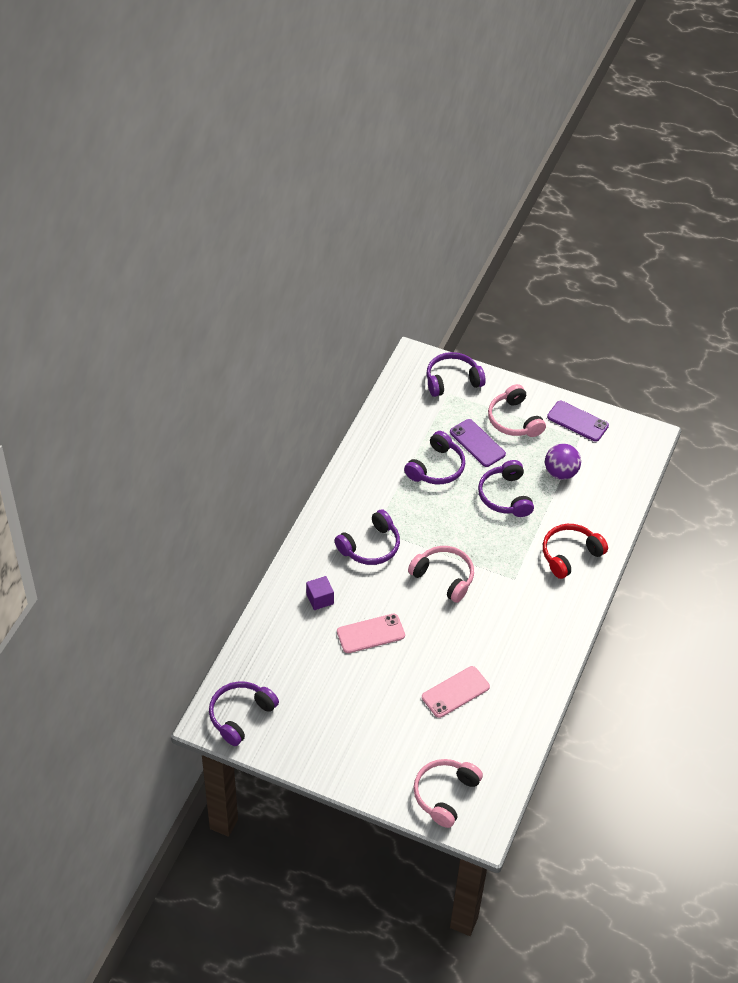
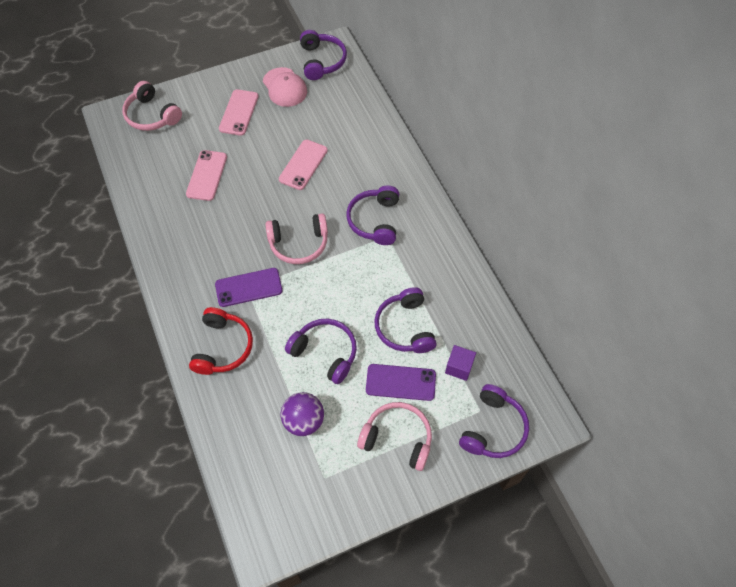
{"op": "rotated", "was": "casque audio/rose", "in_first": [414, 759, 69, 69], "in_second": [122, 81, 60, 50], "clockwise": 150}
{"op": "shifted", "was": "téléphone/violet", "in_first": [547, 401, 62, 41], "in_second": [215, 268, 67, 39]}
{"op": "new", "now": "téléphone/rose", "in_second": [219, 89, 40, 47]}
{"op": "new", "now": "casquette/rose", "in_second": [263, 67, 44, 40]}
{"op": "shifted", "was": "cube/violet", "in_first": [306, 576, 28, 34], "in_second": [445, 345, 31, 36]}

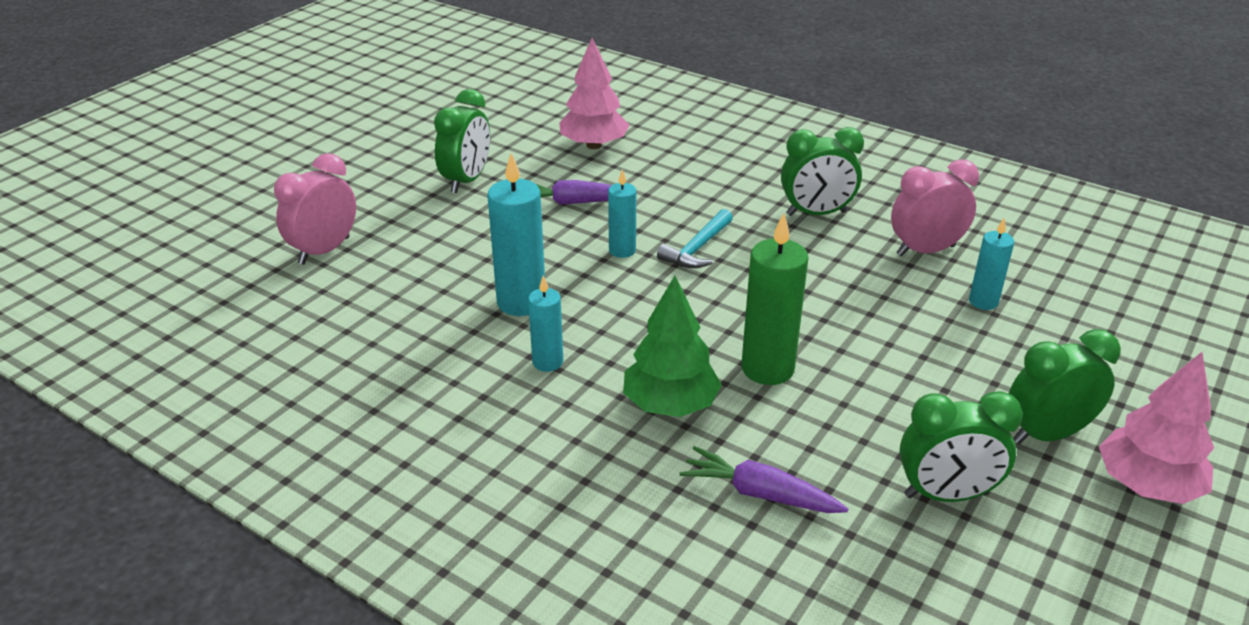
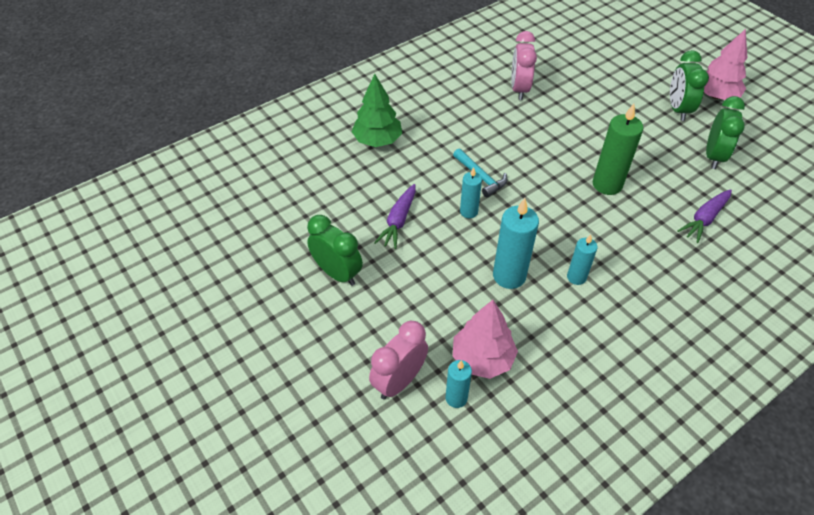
{"op": "shifted", "was": "arbre/vert", "in_first": [623, 276, 99, 141], "in_second": [351, 74, 51, 73]}
{"op": "rotated", "was": "réveil/rose", "in_first": [274, 153, 82, 112], "in_second": [369, 321, 59, 79], "clockwise": 75}
{"op": "shifted", "was": "bougie/turquoise", "in_first": [969, 218, 45, 92], "in_second": [446, 360, 26, 48]}
{"op": "shifted", "was": "arbre/rose", "in_first": [559, 38, 71, 111], "in_second": [453, 300, 65, 79]}
{"op": "gone", "was": "réveil/vert", "in_first": [781, 127, 83, 89]}

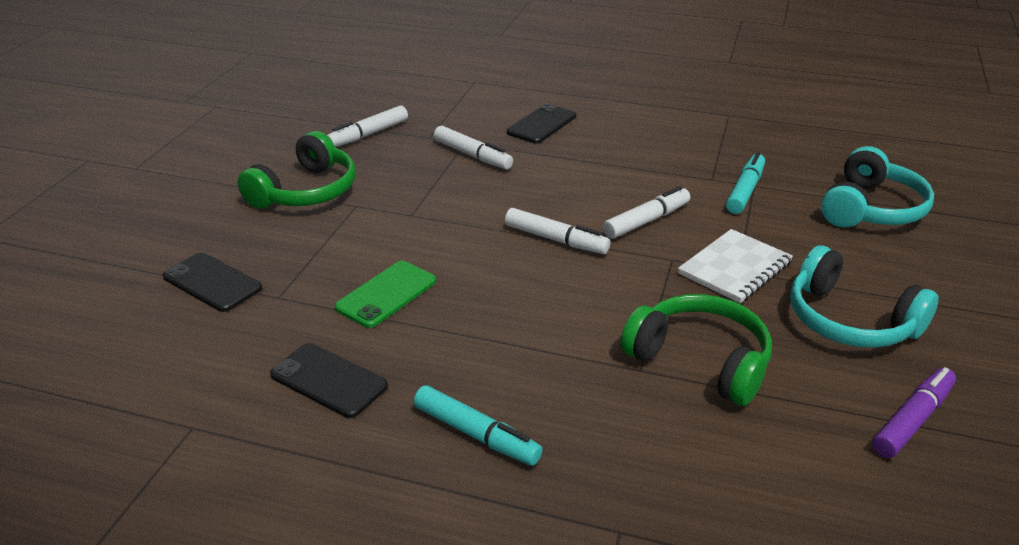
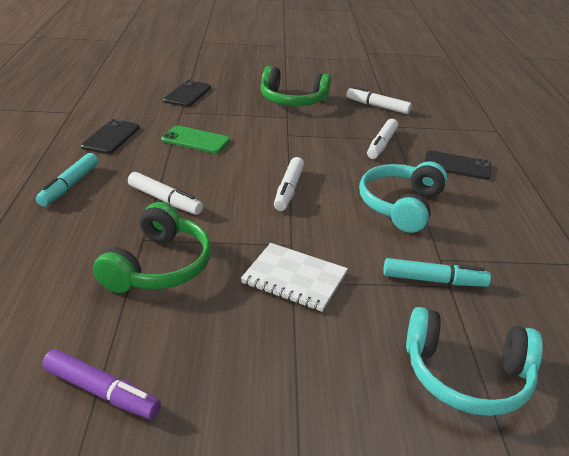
{"op": "shifted", "was": "feutre/blanc", "in_first": [603, 186, 87, 53], "in_second": [128, 172, 75, 43]}
{"op": "shifted", "was": "casque audio/turquoise", "in_first": [790, 245, 149, 103], "in_second": [359, 161, 89, 72]}

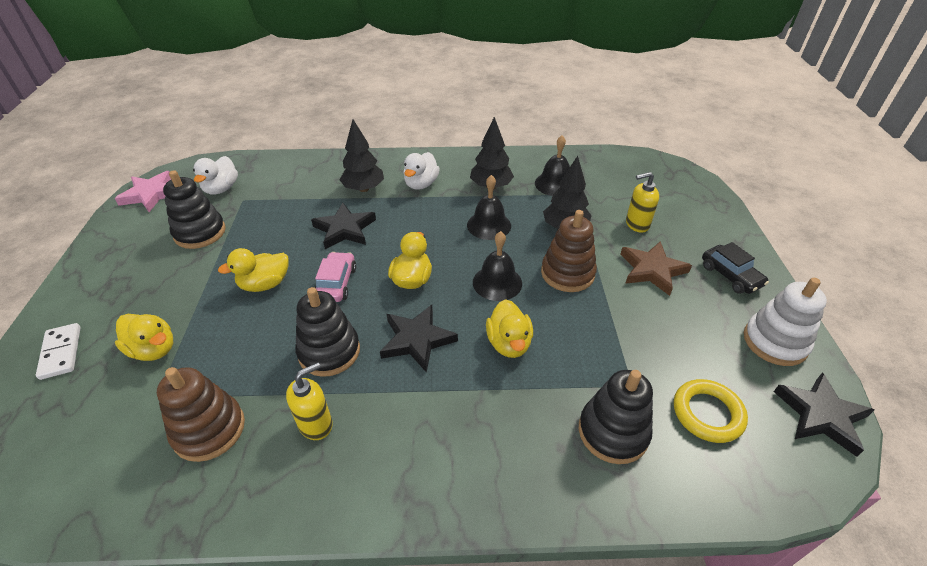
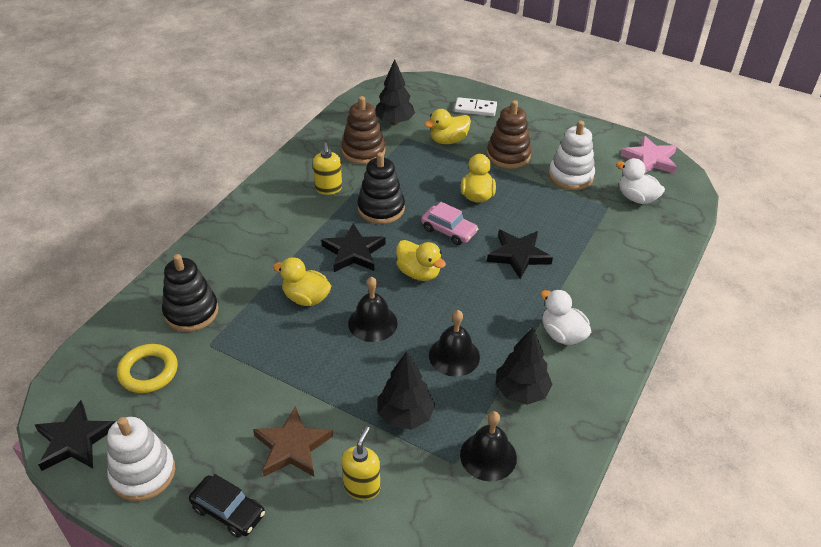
{"op": "rotated", "was": "voiture/noir", "in_first": [702, 242, 67, 52], "in_second": [189, 474, 76, 64], "clockwise": -150}
{"op": "shifted", "was": "arbre/noir", "in_first": [340, 120, 44, 72], "in_second": [375, 59, 40, 66]}
{"op": "shifted", "was": "jouet à empiler/marron", "in_first": [541, 210, 56, 82], "in_second": [487, 100, 44, 69]}
{"op": "repainted", "was": "jouet à empiler/noir", "now": "jouet à empiler/blanc", "in_first": [163, 170, 63, 79], "in_second": [549, 121, 46, 69]}

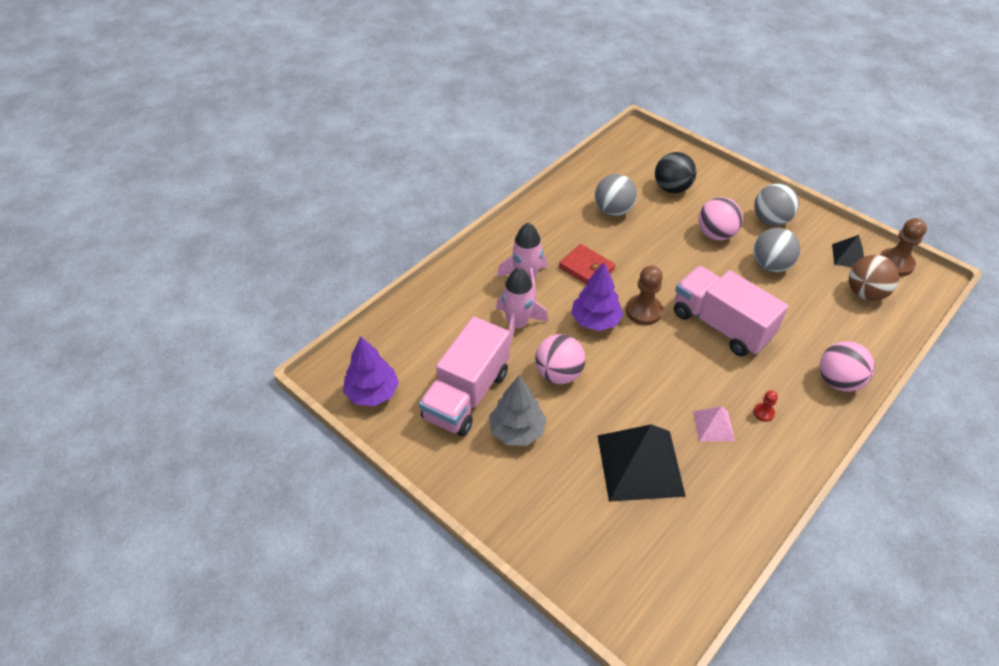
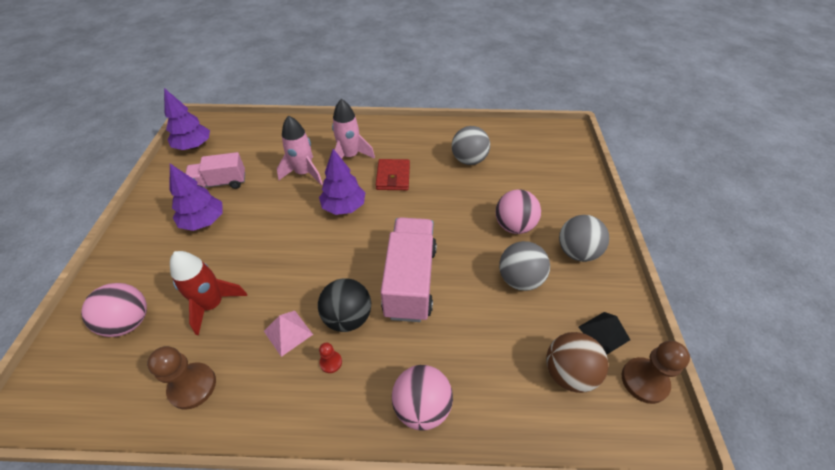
{"op": "shifted", "was": "balle/rose", "in_first": [535, 334, 50, 50], "in_second": [81, 283, 66, 54]}
{"op": "shifted", "was": "pion/marron", "in_first": [626, 265, 37, 60], "in_second": [147, 346, 69, 64]}
{"op": "repainted", "was": "arbre/gris", "now": "arbre/violet", "in_first": [489, 376, 58, 70], "in_second": [170, 164, 53, 67]}
{"op": "swapped", "was": "pyramide/noir", "now": "fusée/rouge", "in_first": [597, 424, 89, 78], "in_second": [170, 251, 77, 84]}
{"op": "scaled", "was": "camion/rose", "in_first": [419, 317, 91, 119], "in_second": [185, 152, 60, 37], "ratio": 0.62}
{"op": "shifted", "was": "balle/noir", "in_first": [655, 152, 41, 41], "in_second": [318, 278, 53, 54]}

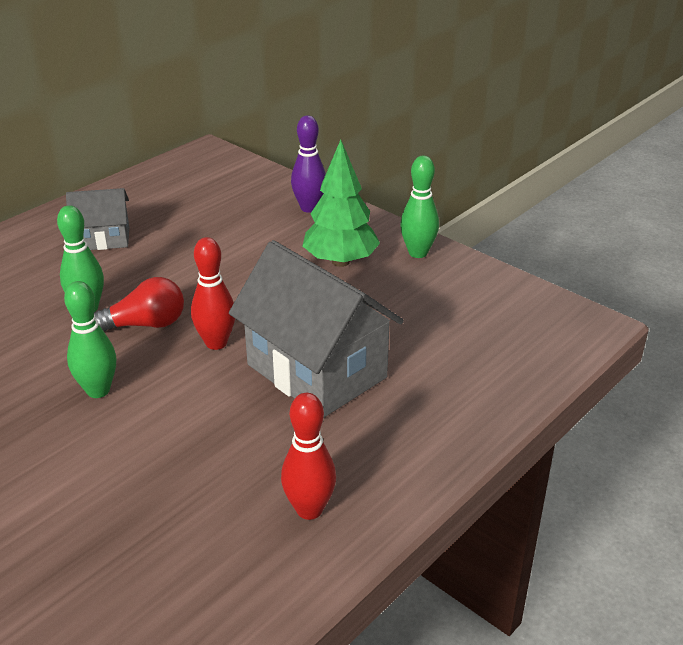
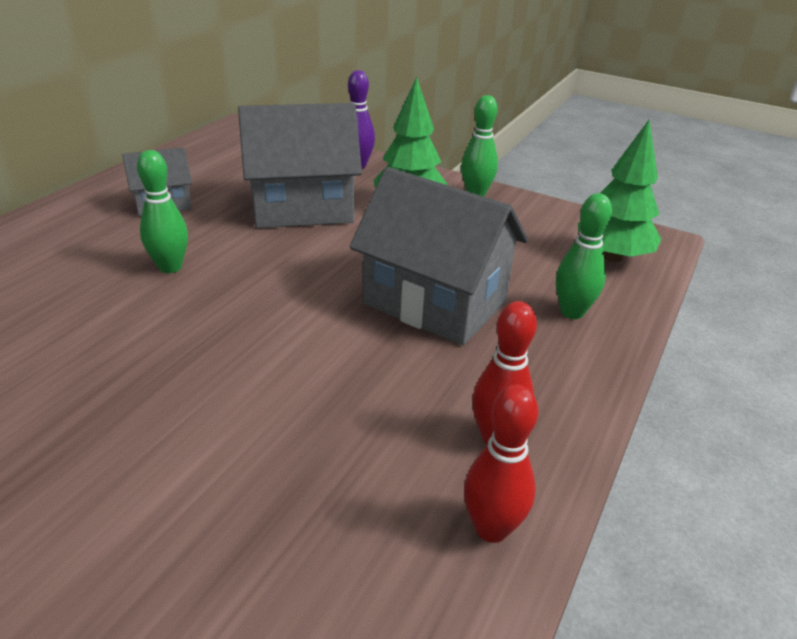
{"op": "new", "now": "maison/gris", "in_second": [238, 103, 124, 125]}
{"op": "shifted", "was": "quille/rouge", "in_first": [191, 237, 44, 113], "in_second": [464, 385, 74, 158]}
{"op": "shifted", "was": "quille/vert", "in_first": [64, 281, 52, 117], "in_second": [556, 193, 56, 126]}
{"op": "new", "now": "arbre/vert", "in_second": [578, 120, 84, 142]}
{"op": "gone", "was": "ampoule/rouge", "in_first": [94, 277, 90, 54]}

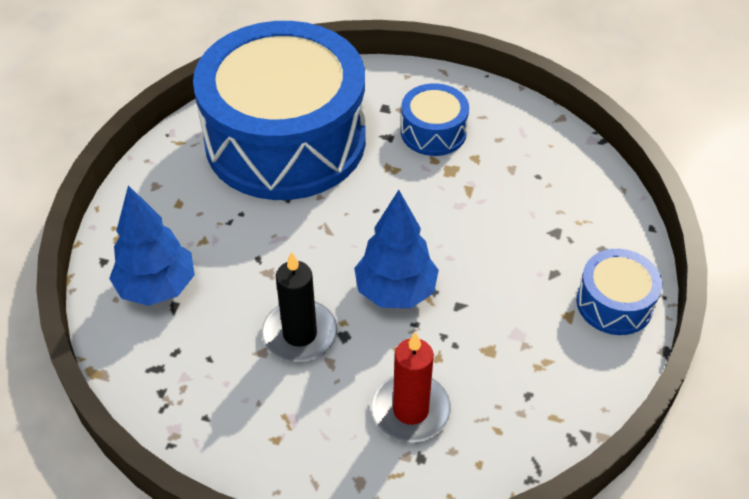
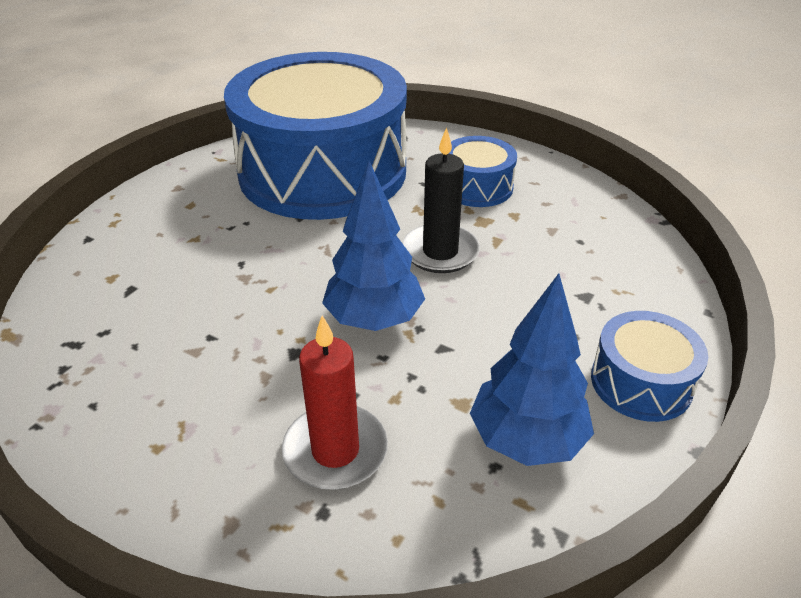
{"op": "shifted", "was": "bougie/noir", "in_first": [262, 251, 75, 111], "in_second": [402, 127, 78, 146]}
{"op": "shifted", "was": "arbre/bleu", "in_first": [109, 185, 86, 121], "in_second": [470, 274, 124, 192]}

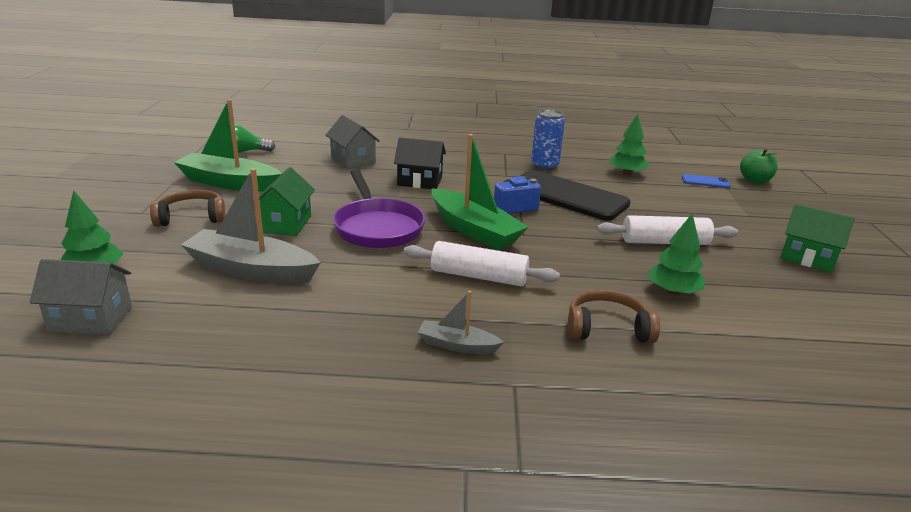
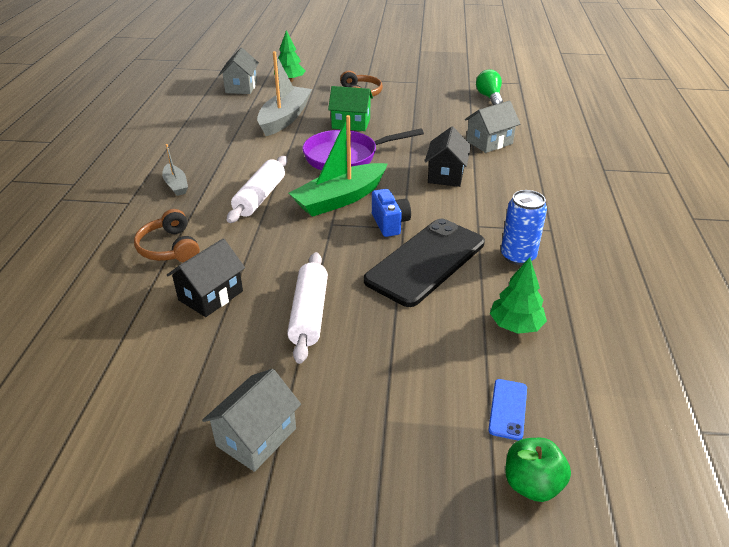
{"op": "rotated", "was": "casque audio/marron", "in_first": [568, 290, 92, 53], "in_second": [134, 209, 66, 54], "clockwise": 150}
{"op": "rotated", "was": "bateau/gris", "in_first": [418, 291, 86, 63], "in_second": [162, 144, 26, 52], "clockwise": 135}
{"op": "swapped", "was": "arbre/vert", "now": "maison/noir", "in_first": [648, 214, 57, 81], "in_second": [166, 238, 79, 79]}
{"op": "repainted", "was": "maison/vert", "now": "maison/gris", "in_first": [780, 204, 75, 69], "in_second": [202, 369, 99, 103]}
{"op": "gone", "was": "bateau/vert", "in_first": [174, 99, 108, 93]}

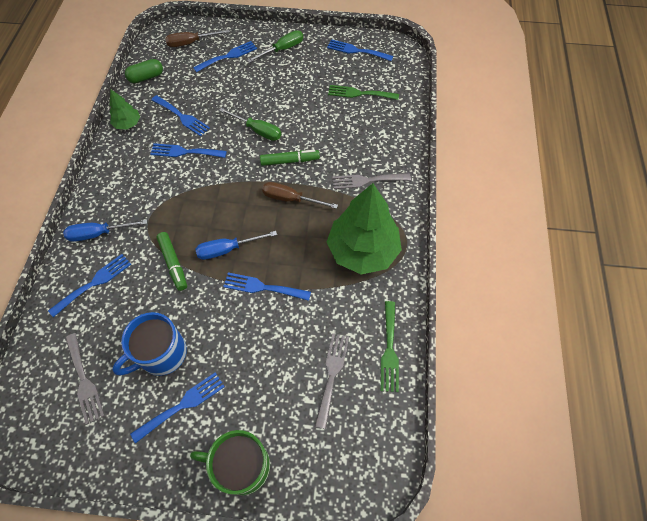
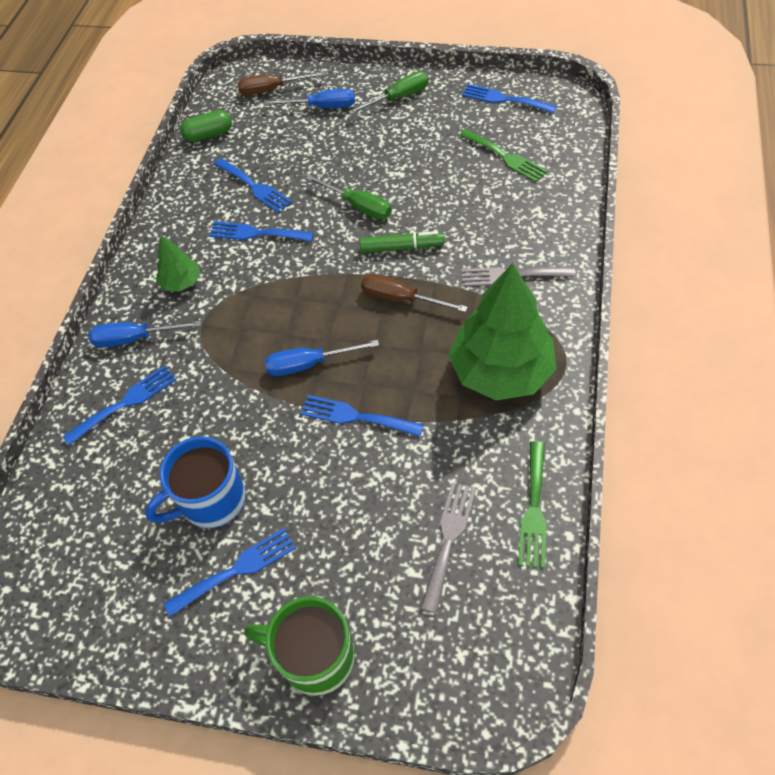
{"op": "shifted", "was": "arbre/vert", "in_first": [109, 89, 31, 40], "in_second": [156, 235, 44, 57]}
{"op": "swapped", "was": "fourchette/bleu", "now": "tournevis/bleu", "in_first": [193, 41, 64, 31], "in_second": [264, 89, 91, 19]}
{"op": "rotated", "was": "fourchette/vert", "in_first": [328, 85, 71, 15], "in_second": [460, 129, 88, 53], "clockwise": -150}
{"op": "gone", "was": "fourchette/gris", "in_first": [65, 333, 39, 92]}
{"op": "gone", "was": "feutre/vert", "in_first": [156, 232, 31, 59]}

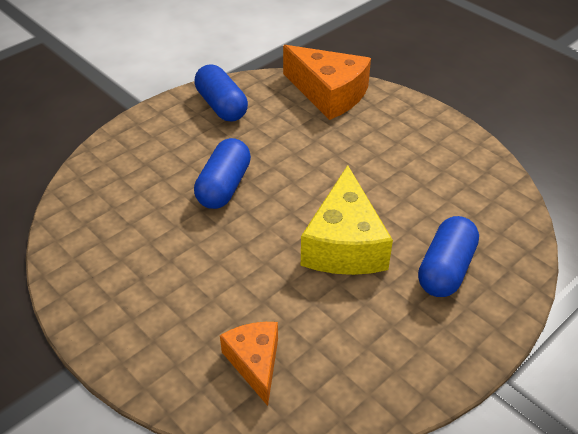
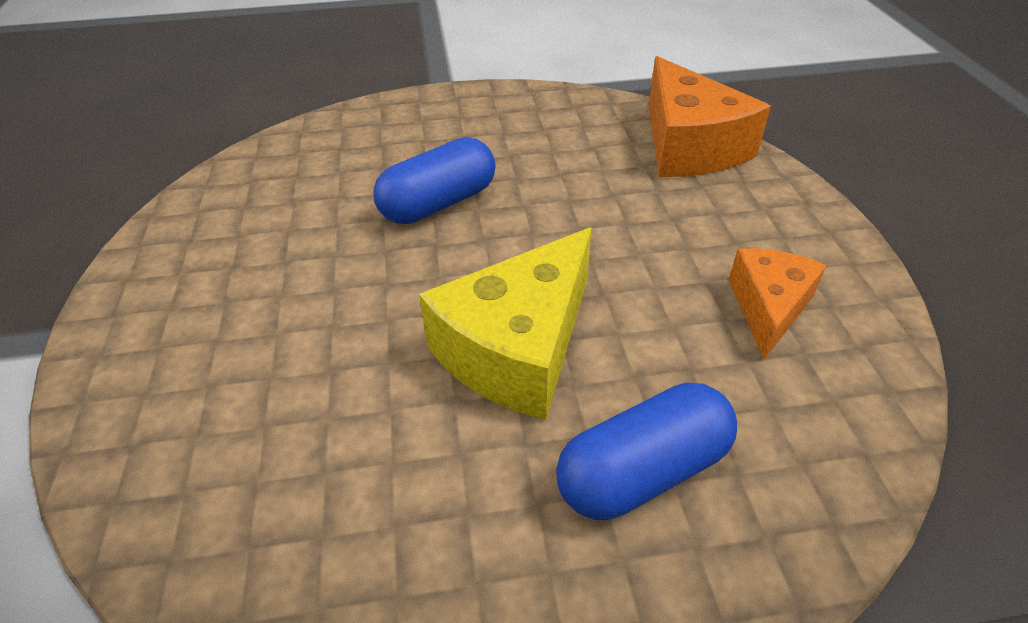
{"op": "shifted", "was": "fromage/orange", "in_first": [220, 322, 58, 84], "in_second": [729, 248, 98, 111]}
{"op": "gone", "was": "gélule/bleu", "in_first": [194, 64, 54, 58]}

